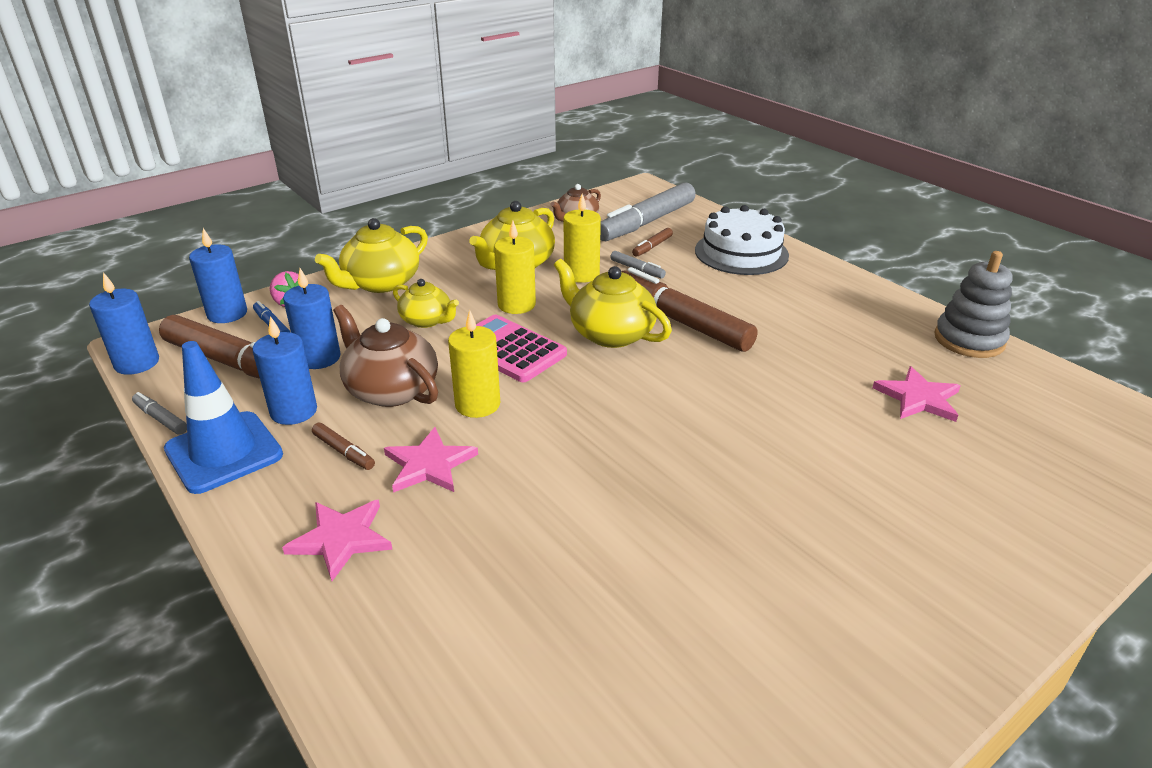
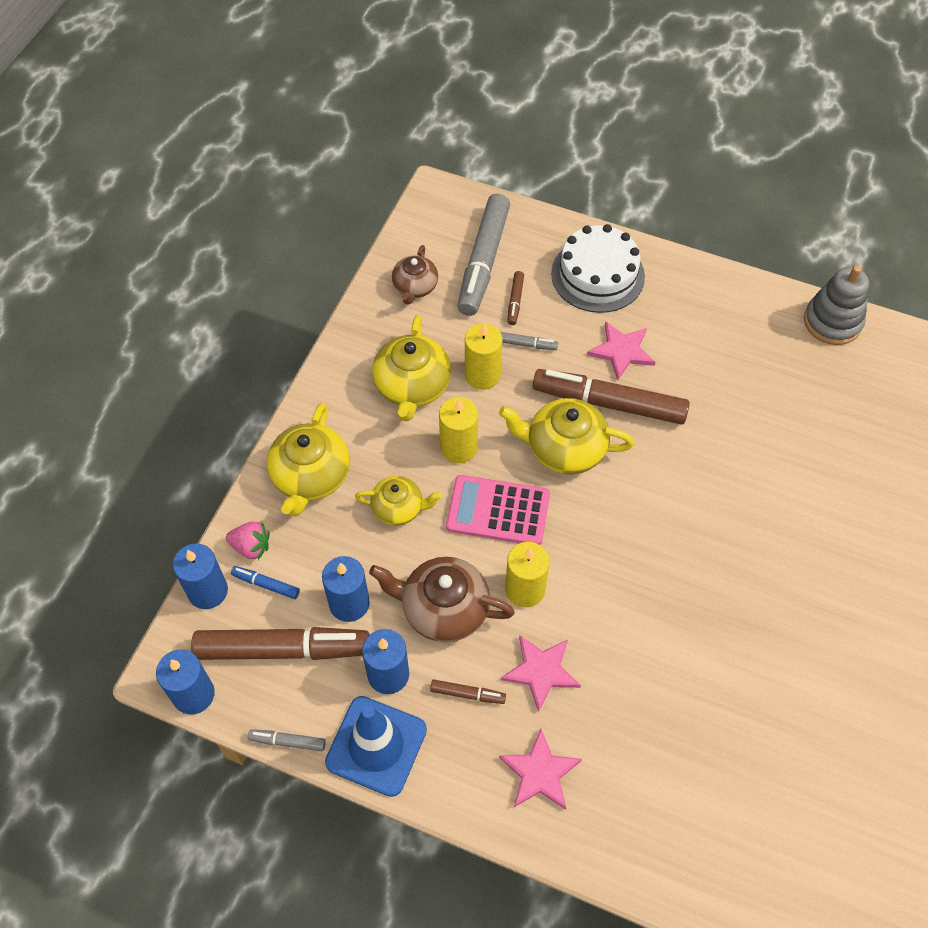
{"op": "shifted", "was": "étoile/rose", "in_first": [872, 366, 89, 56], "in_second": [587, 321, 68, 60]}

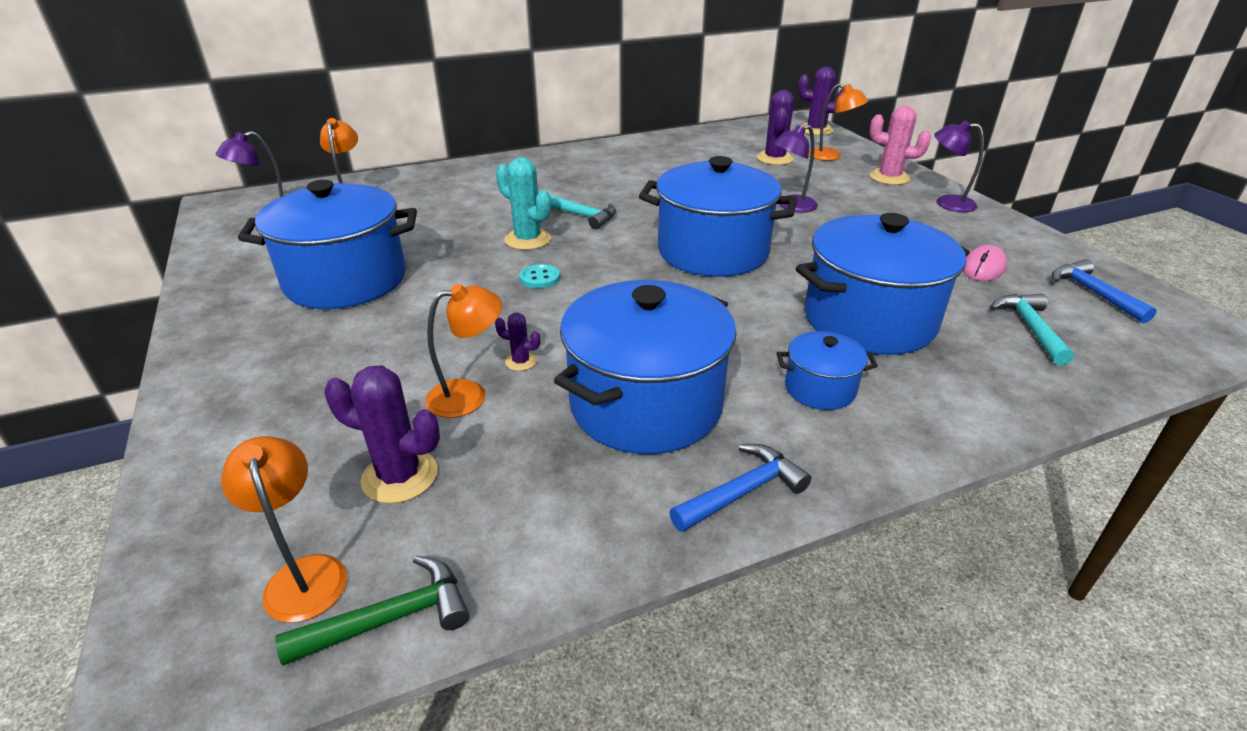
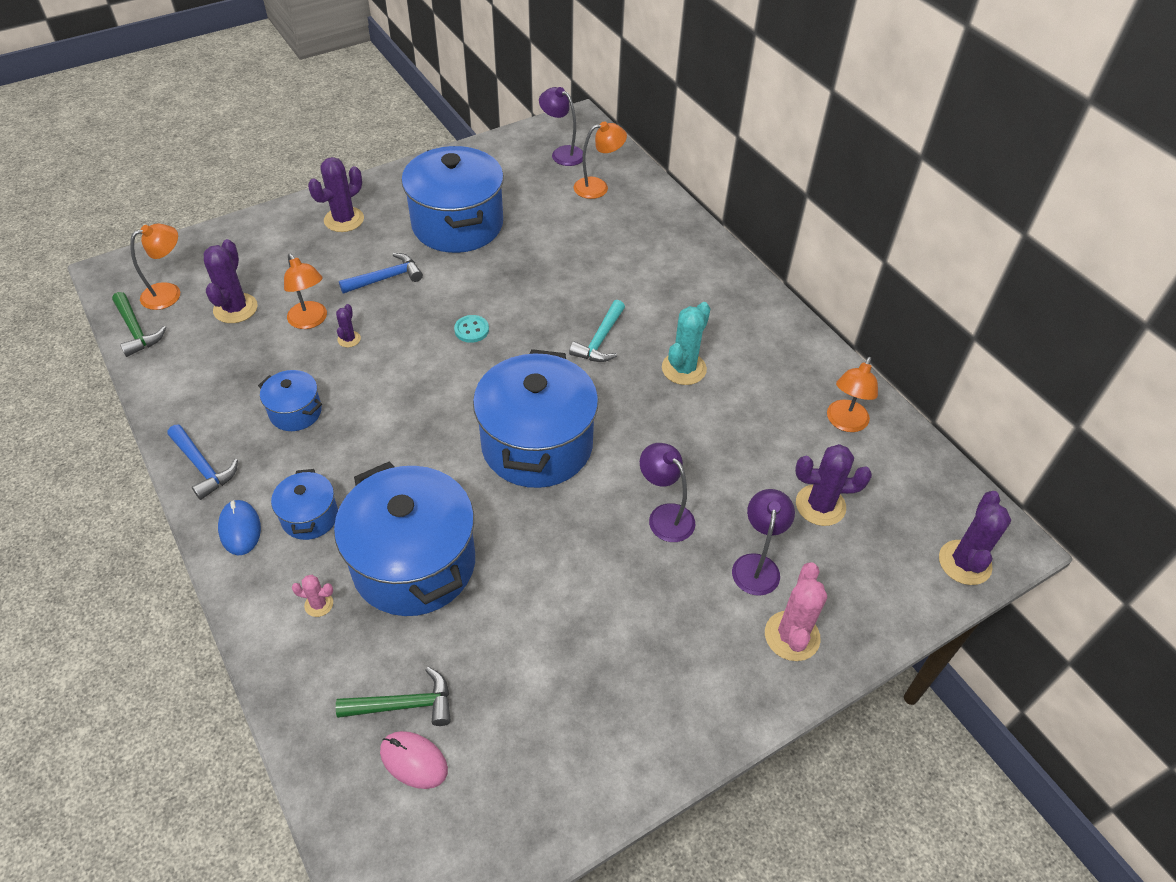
{"op": "new", "now": "souris/bleu", "in_second": [218, 500, 43, 55]}
{"op": "scaled", "was": "marmite/bleu", "in_first": [554, 280, 183, 174], "in_second": [258, 370, 64, 61], "ratio": 0.48}
{"op": "new", "now": "cactus/rose", "in_second": [292, 575, 41, 42]}
{"op": "new", "now": "cactus/violet", "in_second": [308, 157, 56, 75]}
{"op": "repainted", "was": "marteau/turquoise", "now": "marteau/vert", "in_first": [990, 294, 84, 71], "in_second": [336, 667, 115, 59]}
{"op": "shifted", "was": "marteau/bleu", "in_first": [1052, 259, 105, 64], "in_second": [339, 253, 84, 41]}
{"op": "shifted", "was": "souris/rose", "in_first": [963, 245, 44, 36], "in_second": [380, 731, 68, 58]}
{"op": "shifted", "was": "cactus/turquoise", "in_first": [496, 157, 55, 93], "in_second": [662, 302, 49, 83]}
{"op": "shifted", "was": "lampe/violet", "in_first": [934, 120, 50, 92], "in_second": [732, 489, 63, 107]}
{"op": "shifted", "was": "lampe/orange", "in_first": [808, 84, 60, 77], "in_second": [827, 357, 51, 75]}

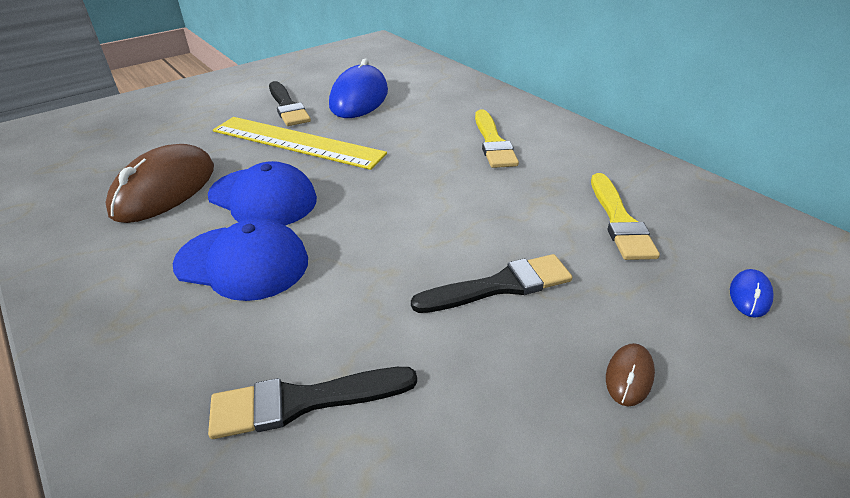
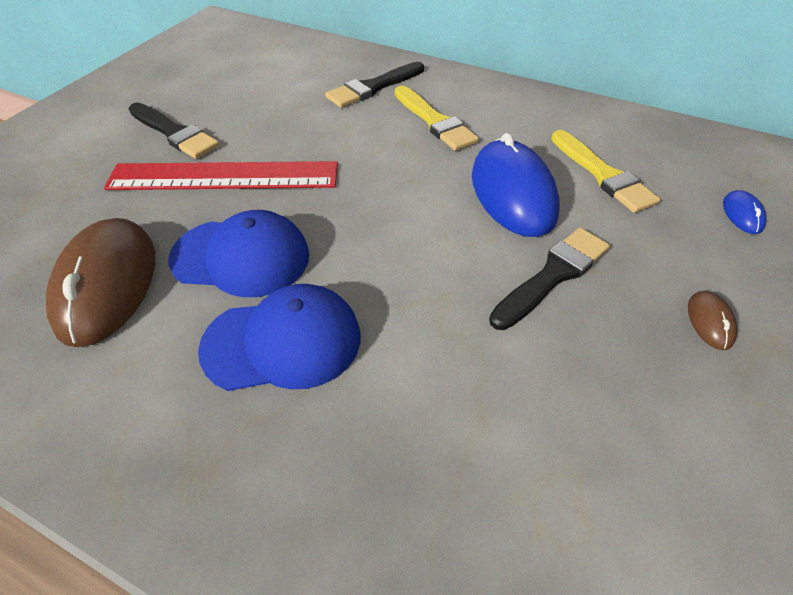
{"op": "repainted", "was": "règle/jaune", "now": "règle/rouge", "in_first": [213, 117, 174, 53], "in_second": [104, 161, 234, 29]}
{"op": "shifted", "was": "pinceau/noir", "in_first": [208, 367, 209, 72], "in_second": [325, 62, 99, 46]}
{"op": "shifted", "was": "souris/bleu", "in_first": [329, 58, 59, 60], "in_second": [472, 133, 88, 104]}

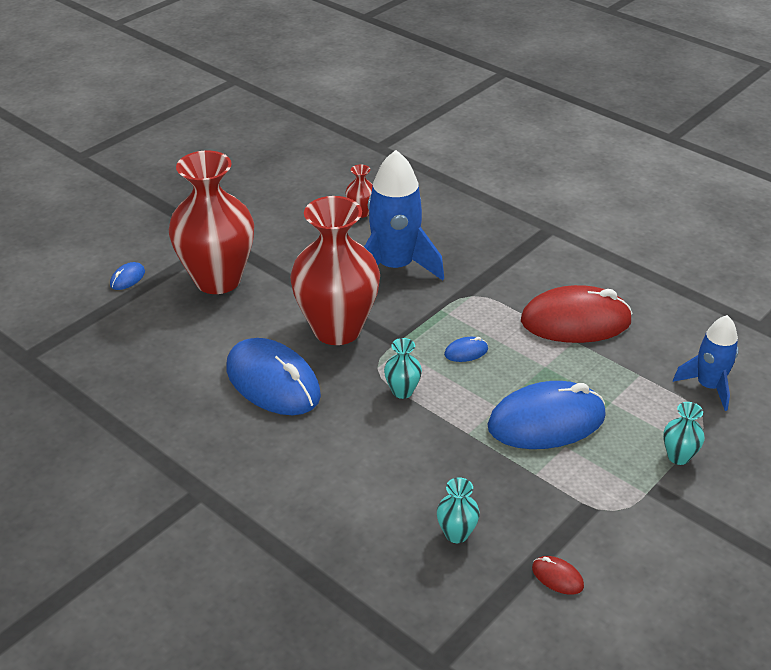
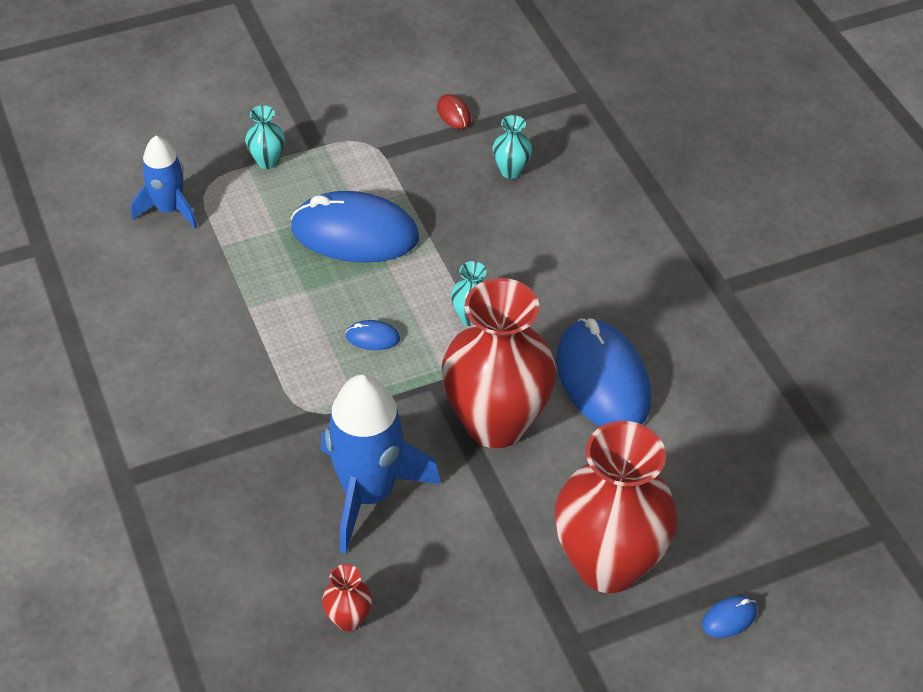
{"op": "gone", "was": "souris/rouge", "in_first": [521, 285, 112, 58]}

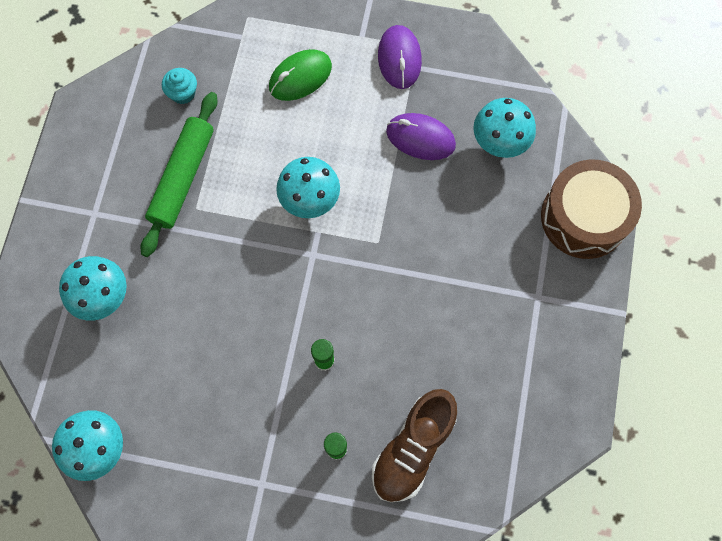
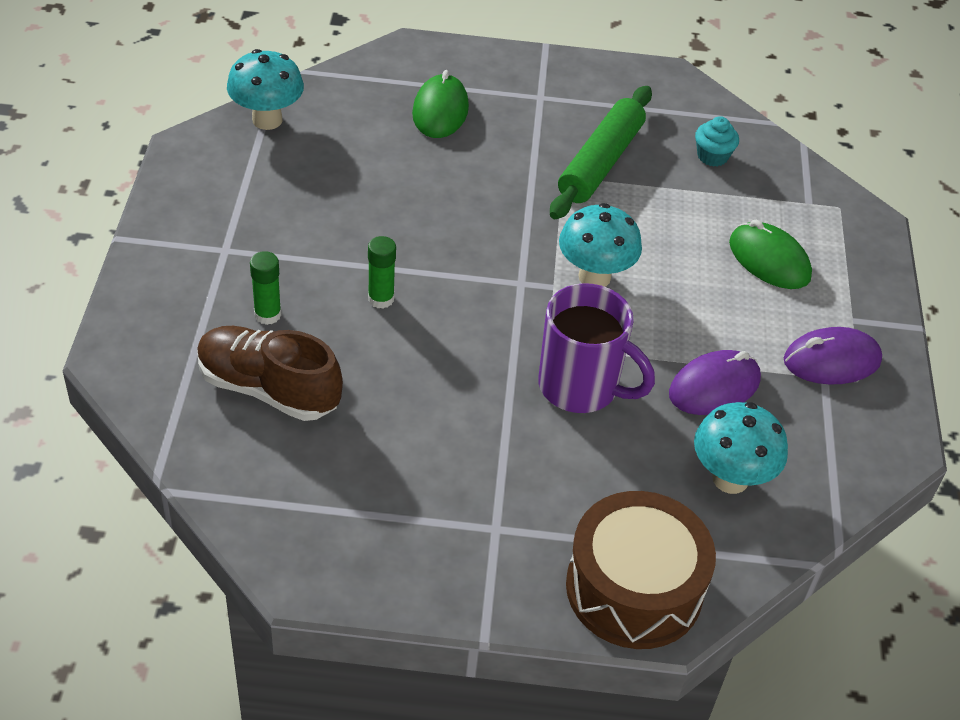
{"op": "swapped", "was": "champignon/turquoise", "now": "souris/vert", "in_first": [59, 256, 68, 65], "in_second": [412, 70, 57, 68]}
{"op": "new", "now": "tasse/violet", "in_second": [538, 283, 117, 130]}
{"op": "rotated", "was": "rouleau à pâtisserie/vert", "in_first": [140, 92, 78, 165], "in_second": [550, 86, 102, 133], "clockwise": -75}
{"op": "rotated", "was": "souris/violet", "in_first": [386, 113, 70, 47], "in_second": [669, 350, 92, 65], "clockwise": 45}

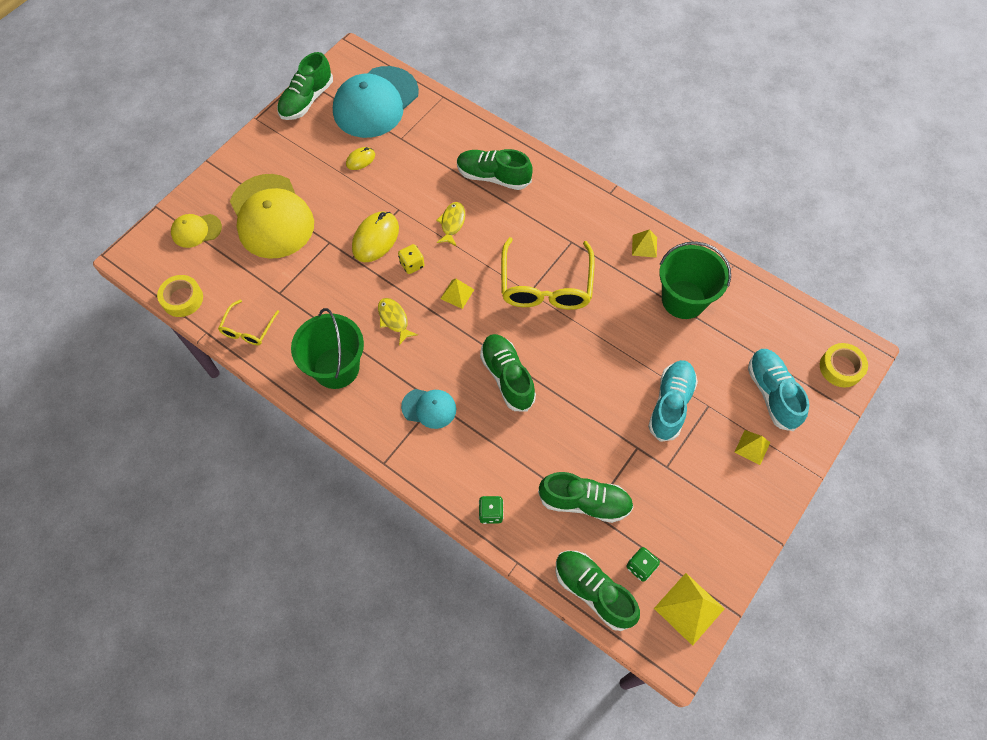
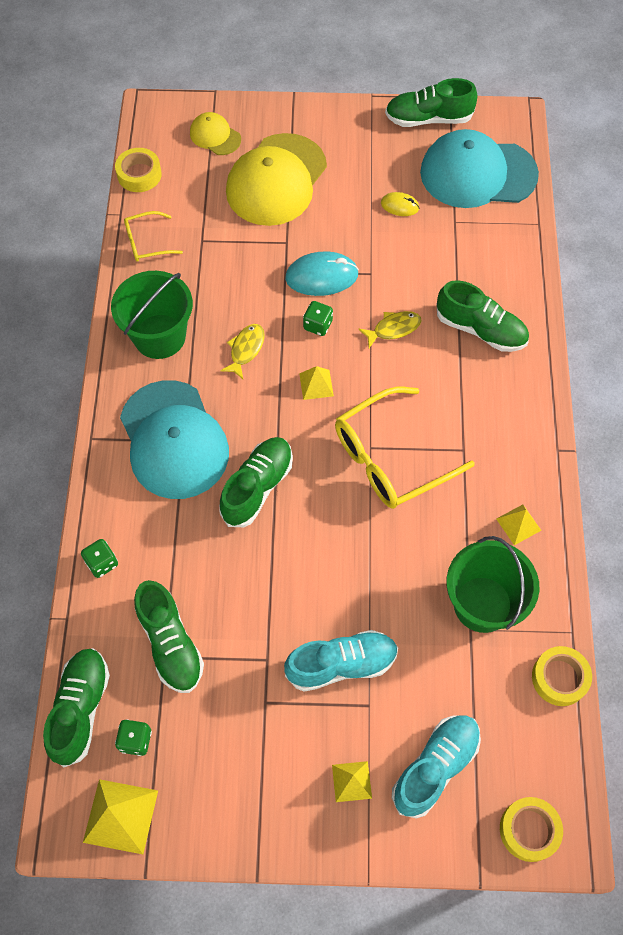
{"op": "scaled", "was": "casquette/turquoise", "in_first": [401, 389, 55, 40], "in_second": [120, 380, 109, 119], "ratio": 2.07}
{"op": "repainted", "was": "souris/jaune", "now": "souris/turquoise", "in_first": [352, 211, 47, 51], "in_second": [285, 251, 74, 45]}
{"op": "repainted", "was": "dé/jaune", "now": "dé/vert", "in_first": [398, 244, 26, 30], "in_second": [303, 301, 30, 35]}
{"op": "rotated", "was": "chaussure/vert", "in_first": [457, 149, 76, 41], "in_second": [437, 280, 92, 72], "clockwise": 135}
{"op": "new", "now": "ruban adhésif/jaune", "in_second": [532, 646, 60, 60]}

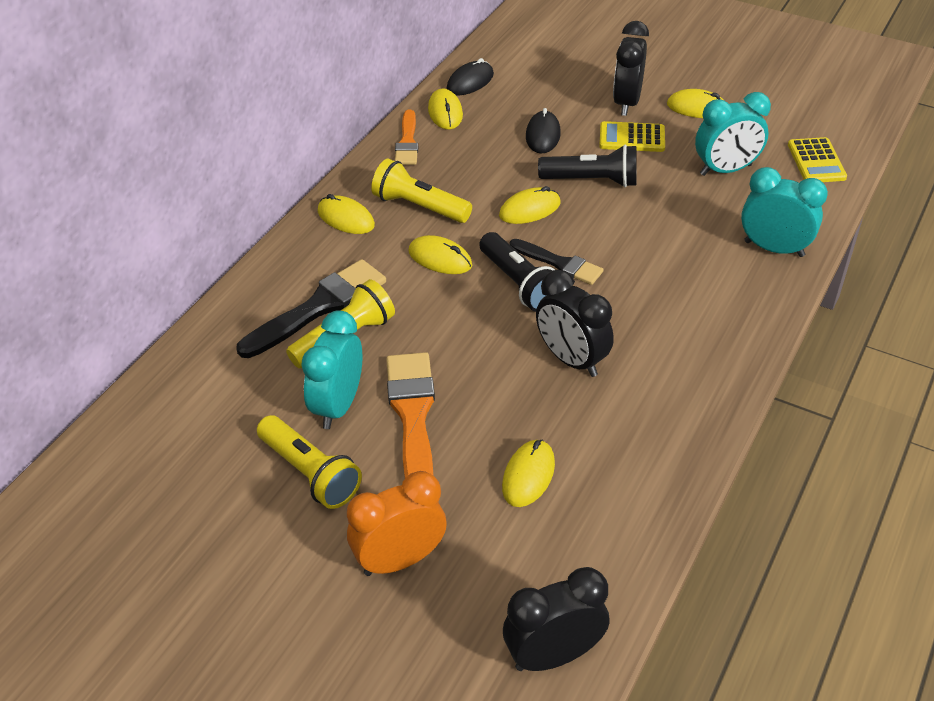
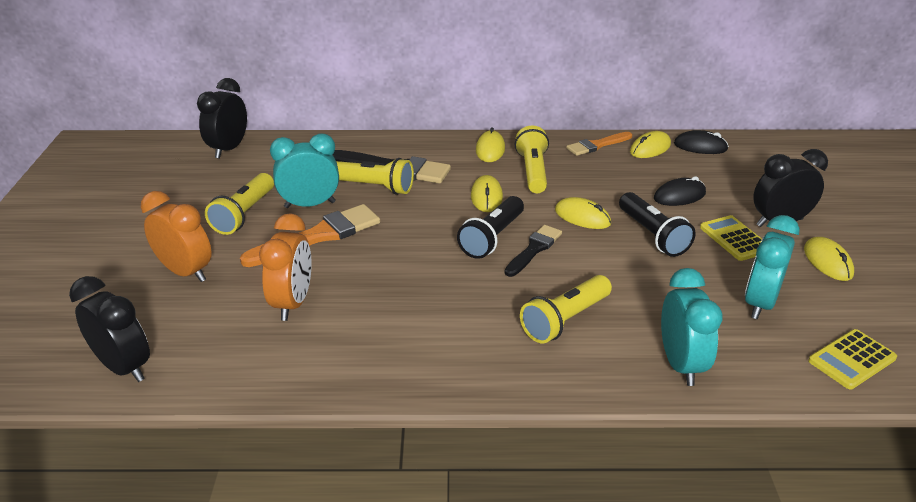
{"op": "shifted", "was": "réveil/noir", "in_first": [536, 270, 78, 107], "in_second": [197, 78, 50, 81]}
{"op": "swapped", "was": "souris/jaune", "now": "réveil/orange", "in_first": [502, 440, 53, 67], "in_second": [259, 213, 53, 108]}
{"op": "rotated", "was": "pinceau/noir", "in_first": [510, 239, 93, 46], "in_second": [505, 225, 57, 52], "clockwise": -150}
{"op": "new", "now": "lampe de poche/jaune", "in_second": [520, 275, 92, 68]}
{"op": "rotated", "was": "réveil/turquoise", "in_first": [695, 92, 76, 84], "in_second": [745, 215, 55, 104], "clockwise": 75}

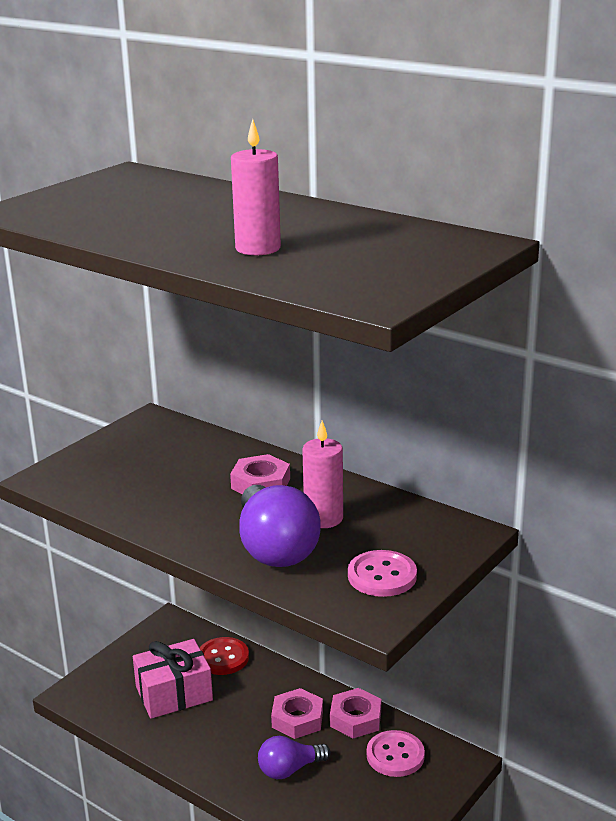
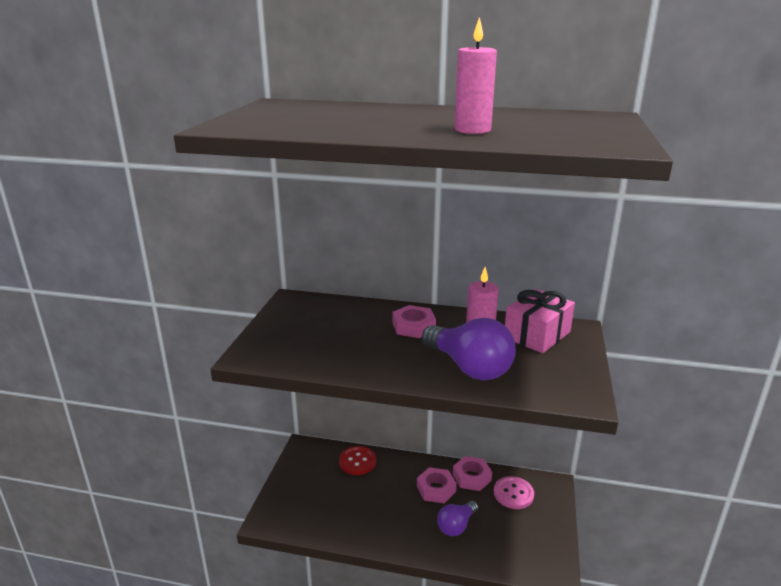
{"op": "shifted", "was": "cadeau/rose", "in_first": [133, 639, 80, 80], "in_second": [505, 289, 70, 64]}
{"op": "gone", "was": "bouton/rose", "in_first": [348, 550, 69, 47]}

